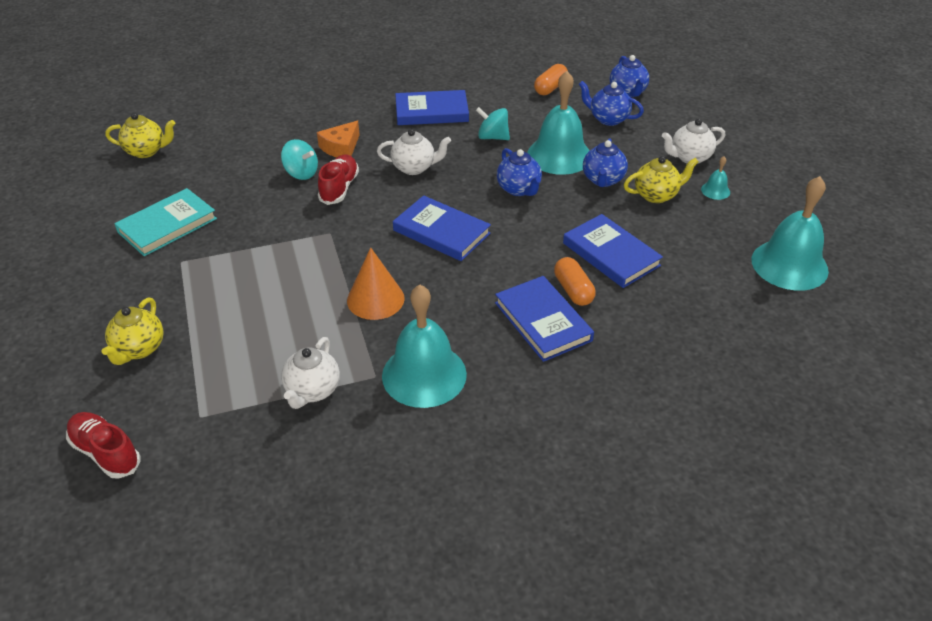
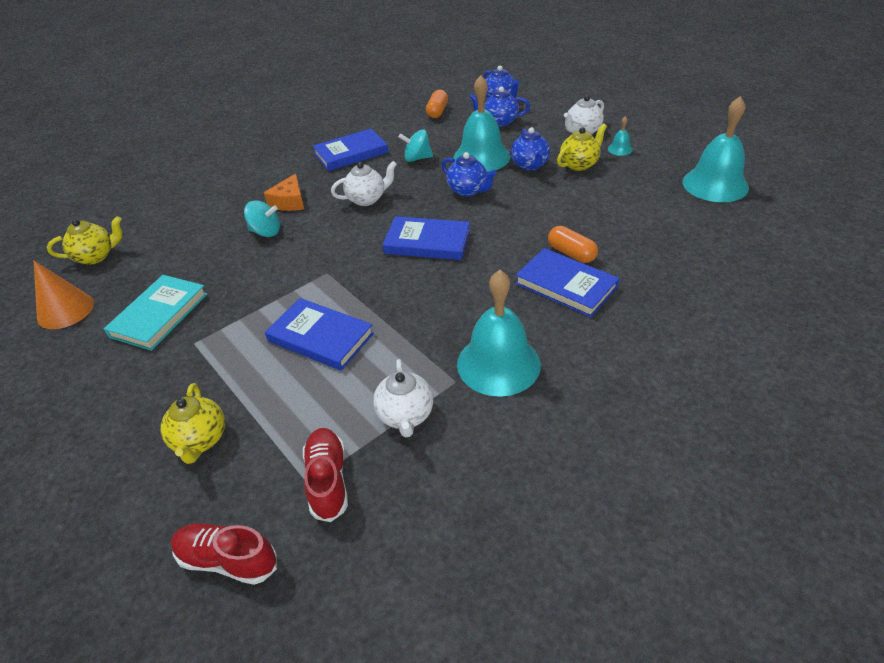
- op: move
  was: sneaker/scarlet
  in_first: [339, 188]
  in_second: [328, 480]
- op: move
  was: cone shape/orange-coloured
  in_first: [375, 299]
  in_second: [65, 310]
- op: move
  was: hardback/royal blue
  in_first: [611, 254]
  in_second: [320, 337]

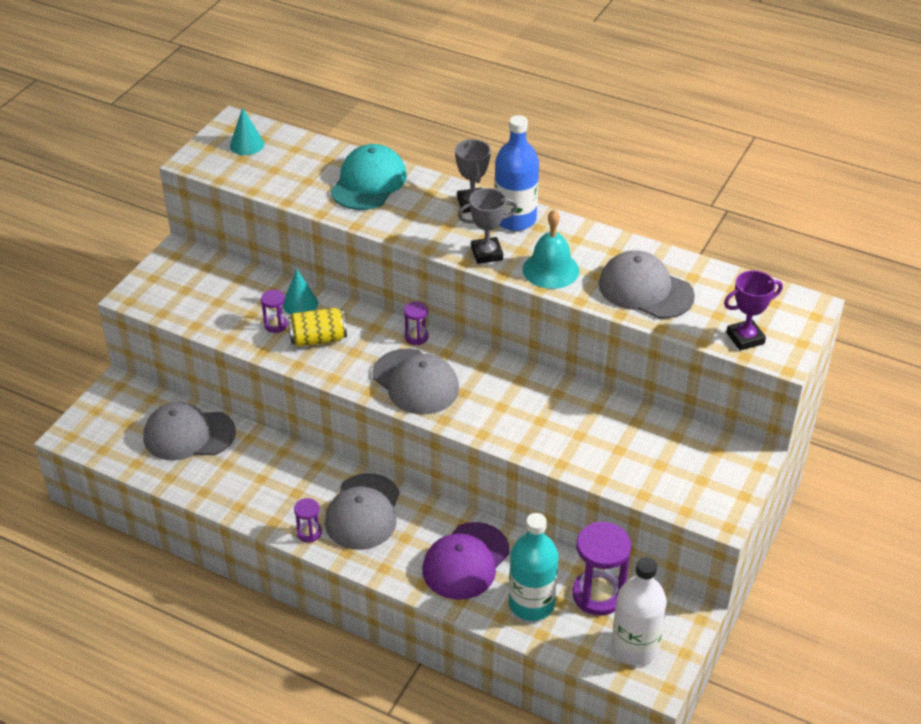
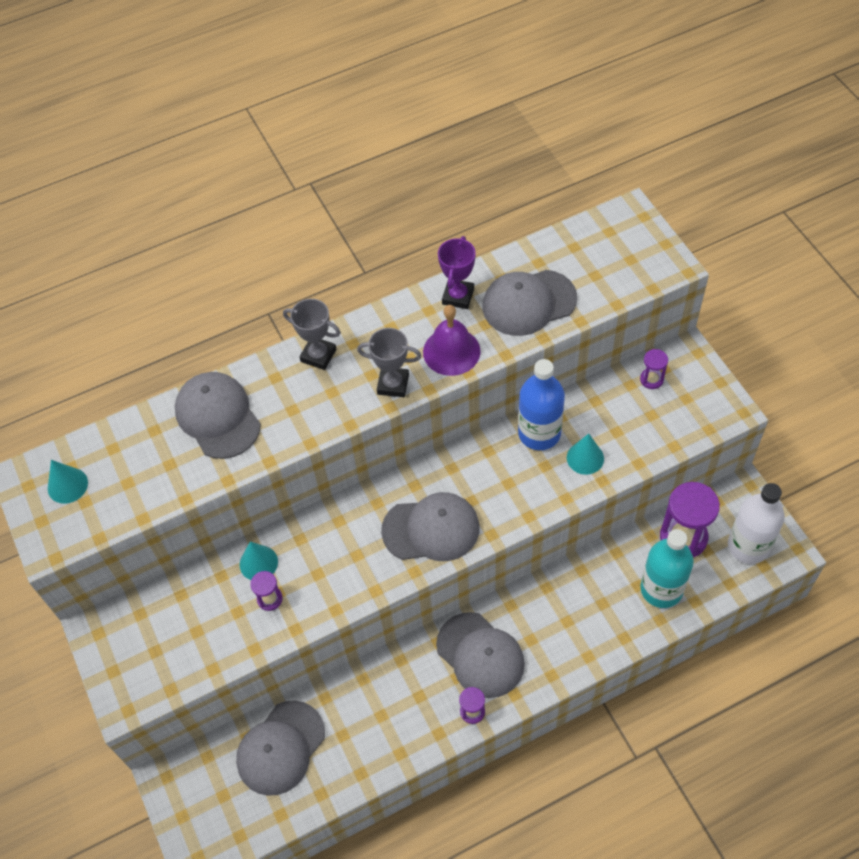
- op: delete
  was: soda can/golden
  in_first: [318, 339]
- op: delete
  was: baseball cap/royal purple
  in_first: [466, 561]
- op: insert
  now: cone shape/turquoise
  in_second: [585, 458]
- op: move
  was: sand timer/royal purple
  in_first: [416, 337]
  in_second: [651, 379]
- op: move
  was: flask/royal blue
  in_first: [515, 219]
  in_second: [539, 433]
- op: move
  was: prize cup/royal purple
  in_first: [745, 338]
  in_second: [458, 296]
- op: recolor
  was: baseball cap/turquoise
  now: baseball cap/gray
  in_first: [368, 182]
  in_second: [217, 417]
- op: recolor
  was: bell/turquoise
  now: bell/royal purple
  in_first: [550, 270]
  in_second: [451, 351]
- op: rotate
  was: prize cup/gray
  in_first: [487, 254]
  in_second: [393, 384]
  clockwise: 75

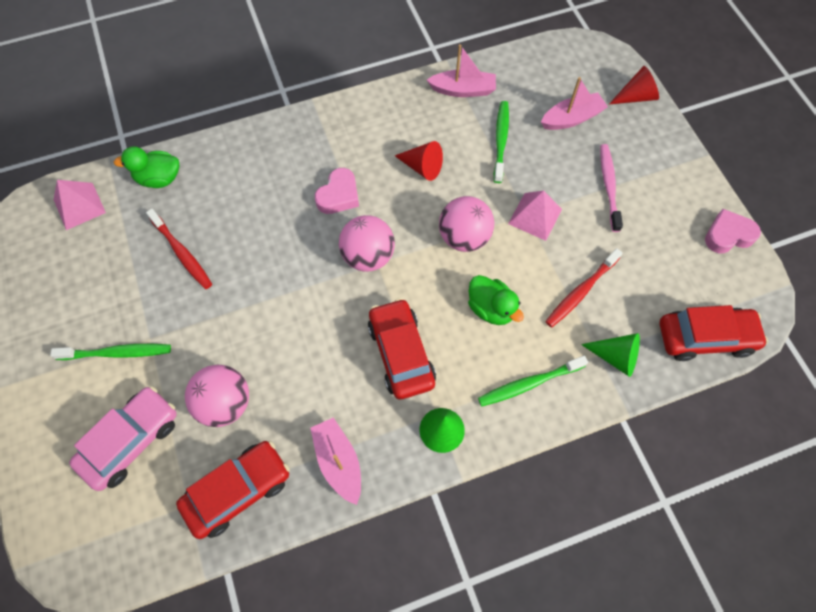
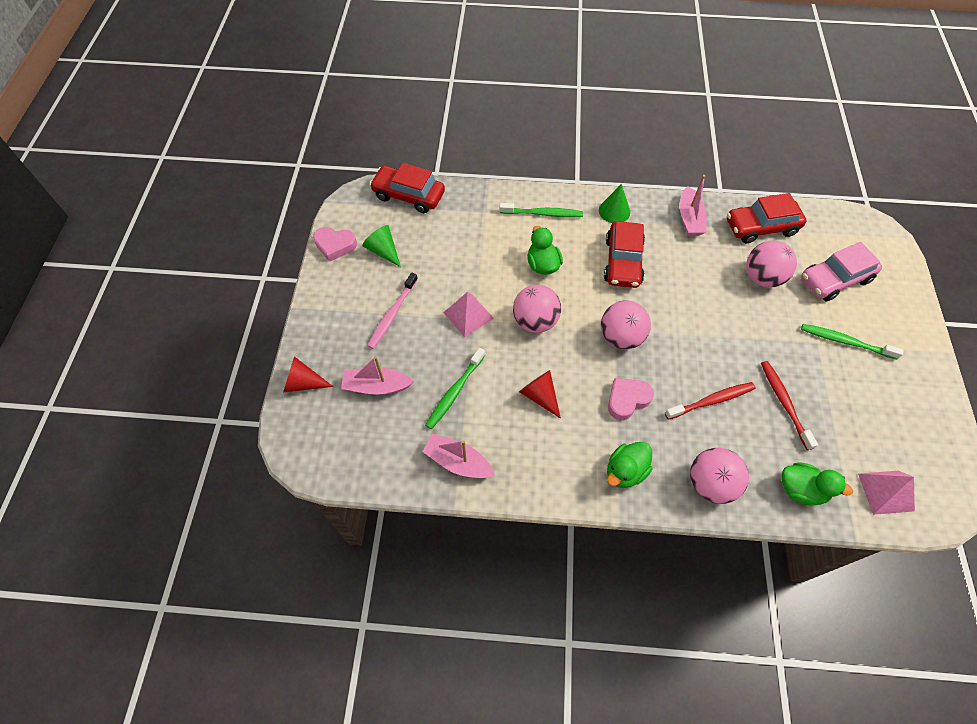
- op: insert
  now: duck/green
  in_second: [625, 471]
- op: insert
  now: ball/pink
  in_second: [710, 484]
- op: move
  was: dental brush/scarlet
  in_first: [581, 291]
  in_second: [711, 401]
- op: move
  was: cone shape/green
  in_first: [615, 357]
  in_second: [383, 251]

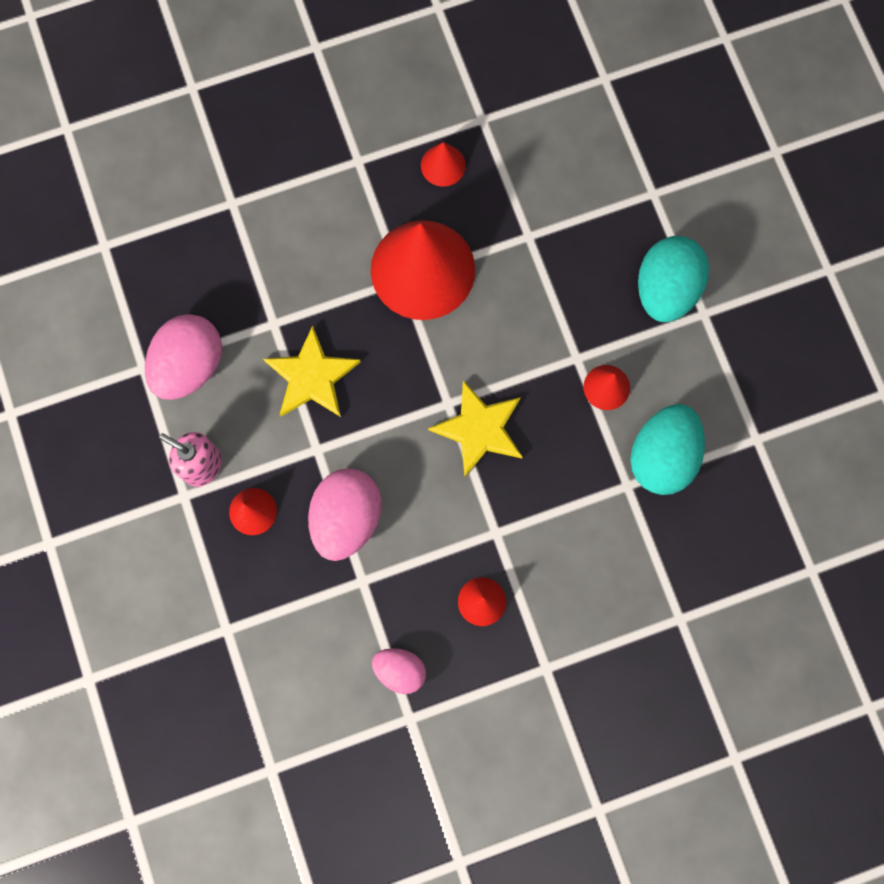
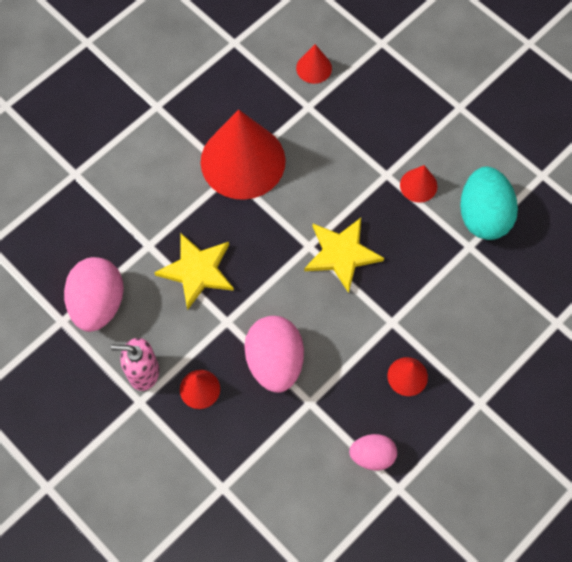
- op: delete
  was: toy egg/turquoise
  in_first: [665, 290]
- op: move
  was: cone shape/scarlet
  in_first: [443, 165]
  in_second: [314, 68]

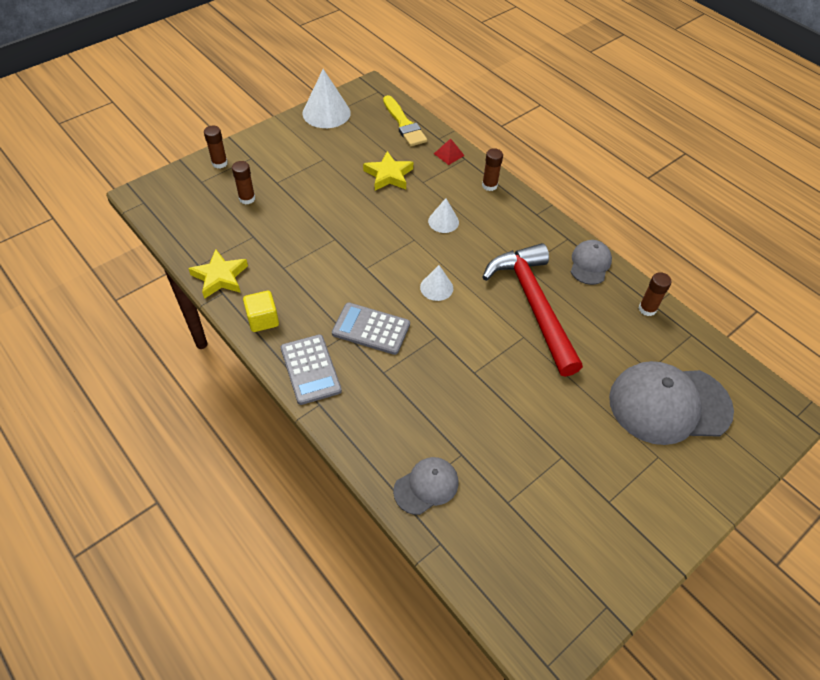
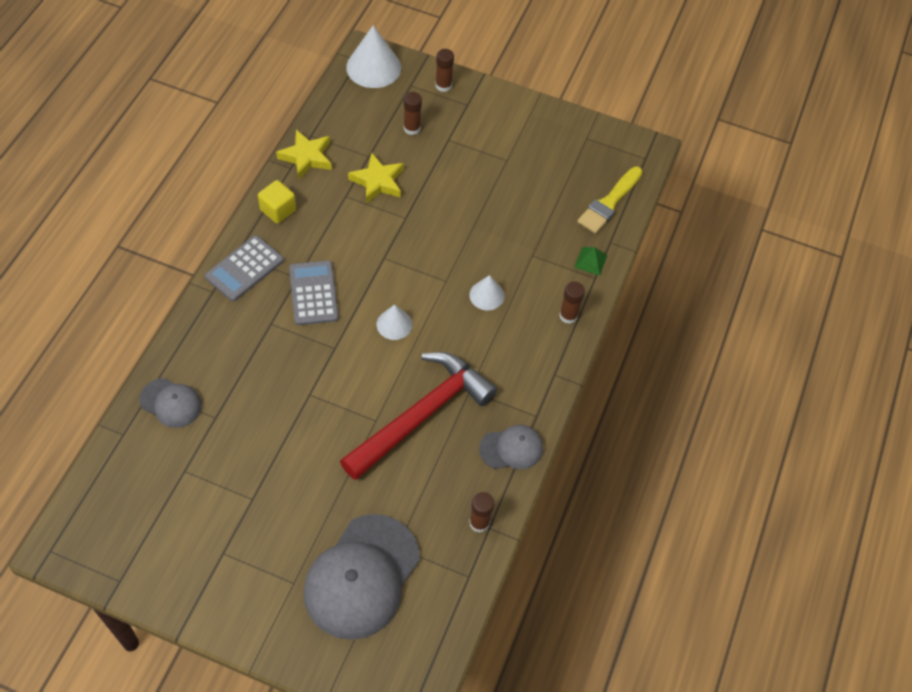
- op: move
  was: cone shape/white
  in_first: [326, 113]
  in_second: [373, 67]
- op: move
  was: five-pointed star/golden
  in_first: [389, 175]
  in_second: [378, 181]
- op: recolor
  was: solid pyramid/scarlet
  now: solid pyramid/green
  in_first: [449, 154]
  in_second: [591, 261]
- op: rotate
  was: baseball cap/gray
  in_first: [669, 404]
  in_second: [362, 576]
  clockwise: -120

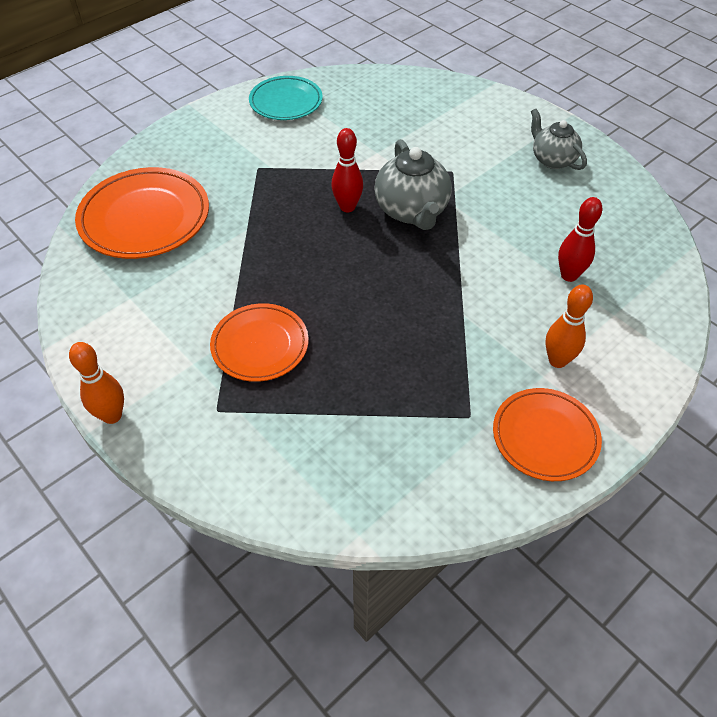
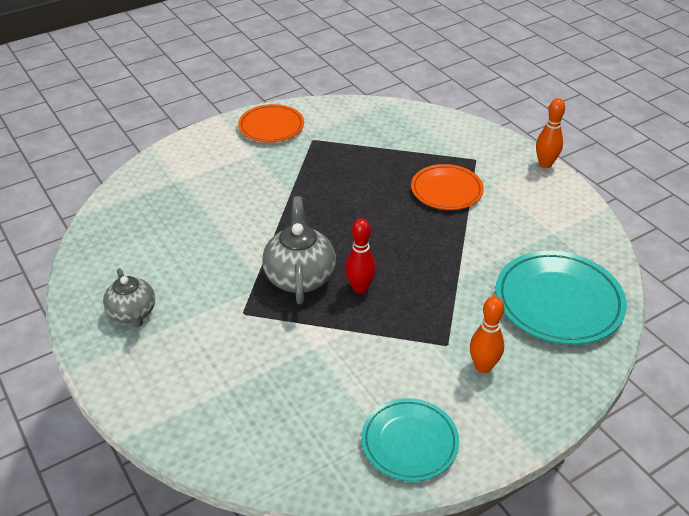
- op: delete
  was: skittle/scarlet
  in_first: [569, 275]
- op: move
  was: skittle/orange-coloured
  in_first: [557, 360]
  in_second: [483, 366]
- op: recolor
  was: dinner plate/orange-coloured
  now: dinner plate/turquoise
  in_first: [145, 218]
  in_second: [558, 301]

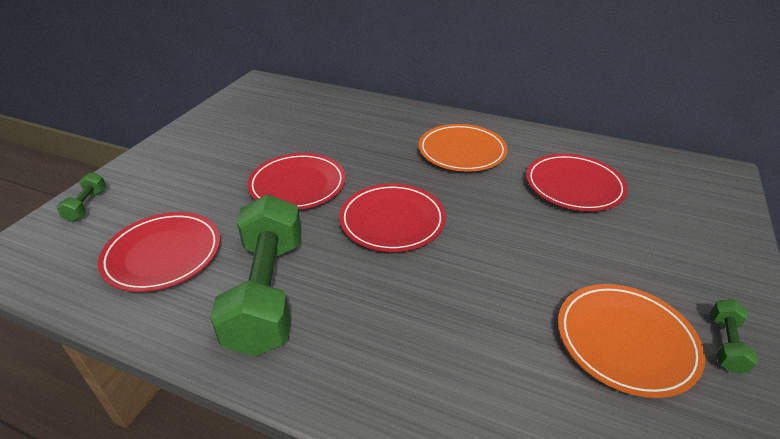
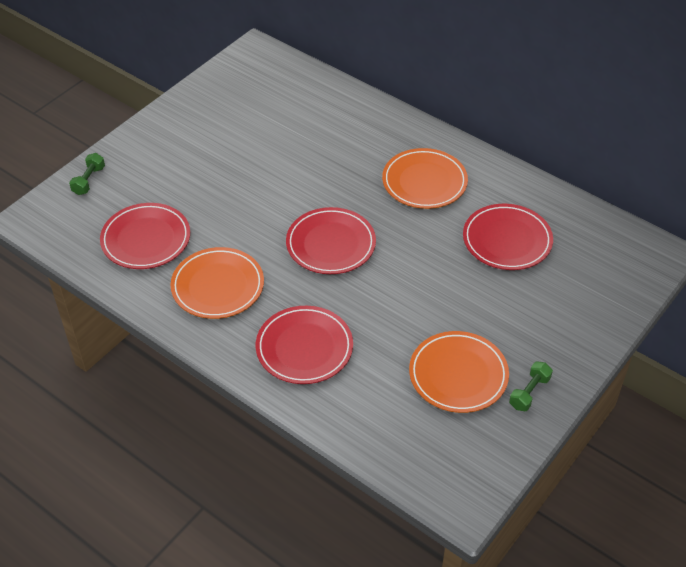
- op: move
  was: dinner plate/scarlet
  in_first: [297, 185]
  in_second: [304, 348]
- op: replace
  was: free weight/green
  now: dinner plate/orange-coloured
  in_first: [268, 292]
  in_second: [218, 286]

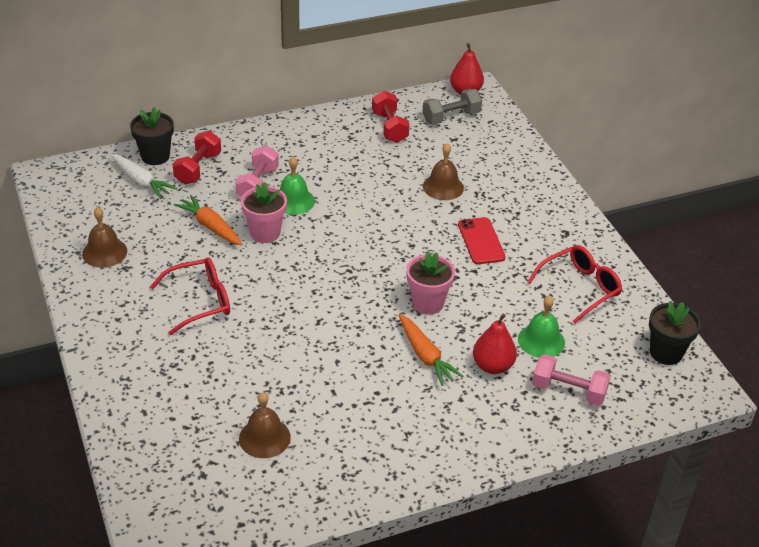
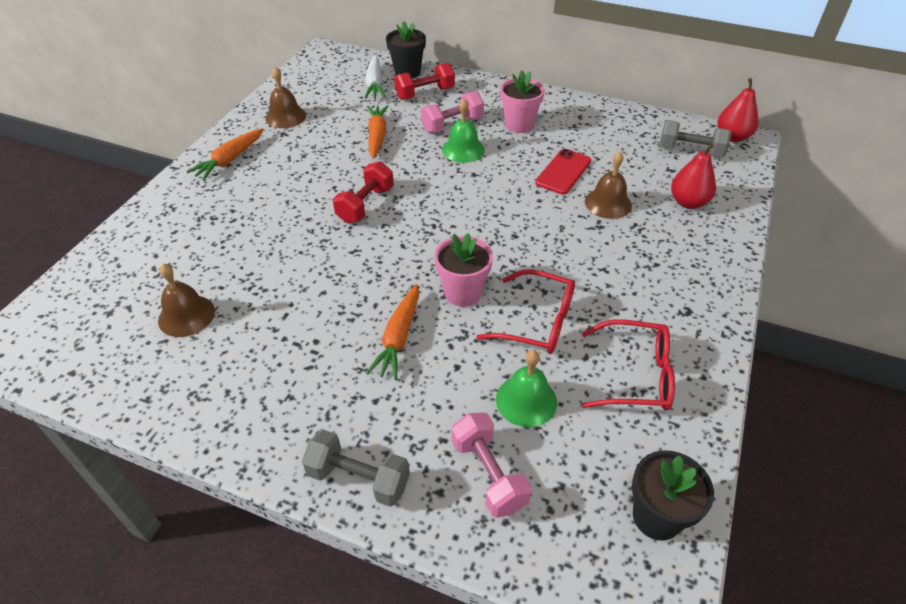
- op: insert
  now: toy carrot/orange-coloured
  in_second: [229, 160]
- op: insert
  now: free weight/gray
  in_second: [358, 478]
- op: move
  was: glasses/scarlet
  in_first: [200, 301]
  in_second: [538, 322]
- op: move
  was: potted plant/pink
  in_first: [265, 233]
  in_second: [519, 125]
- op: move
  was: free weight/scarlet
  in_first: [389, 127]
  in_second: [365, 205]
- op: move
  was: phone/scarlet
  in_first: [481, 241]
  in_second: [563, 172]
- op: move
  was: toy pear/scarlet
  in_first: [492, 366]
  in_second: [688, 202]

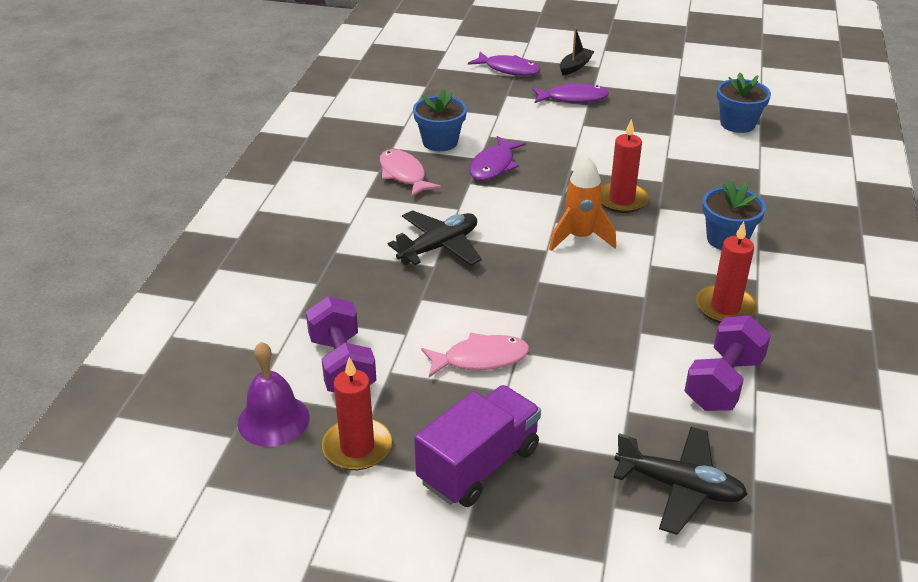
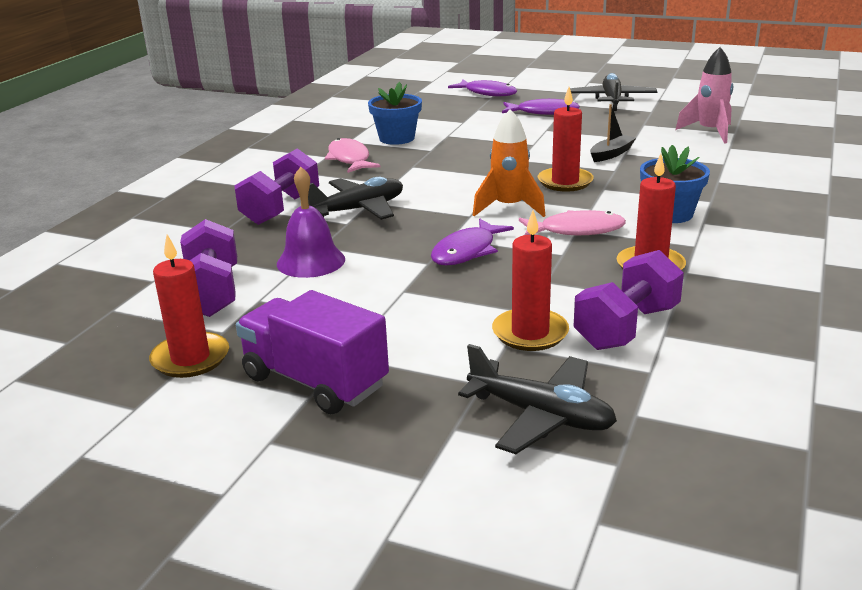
- op: insert
  now: free weight/royal purple
  in_second: [280, 209]
- op: insert
  now: pillar candle/scarlet
  in_second: [530, 333]
- op: insert
  now: toy plane/black
  in_second: [612, 100]
- op: move
  was: bell/royal purple
  in_first: [273, 420]
  in_second: [311, 261]
- op: move
  was: fish figure/pink
  in_first: [480, 359]
  in_second: [576, 230]
- op: move
  was: fish figure/royal purple
  in_first: [494, 166]
  in_second: [467, 251]
- op: move
  was: boat/black
  in_first: [575, 66]
  in_second: [611, 154]
- op: replace
  was: potted plant/royal blue
  now: rocket/pink
  in_first: [737, 124]
  in_second: [710, 132]
- op: rotate
  was: toy truck/royal purple
  in_first: [478, 465]
  in_second: [315, 381]
  clockwise: -105

